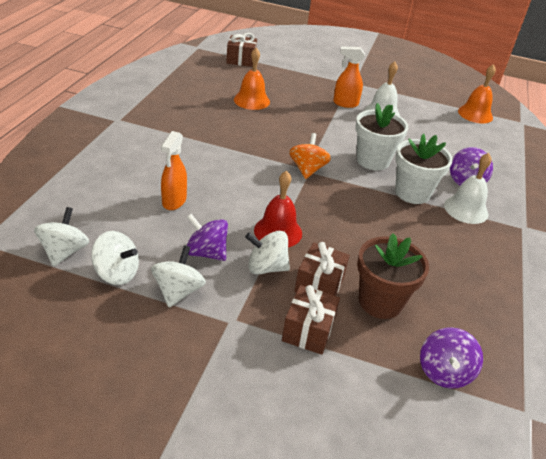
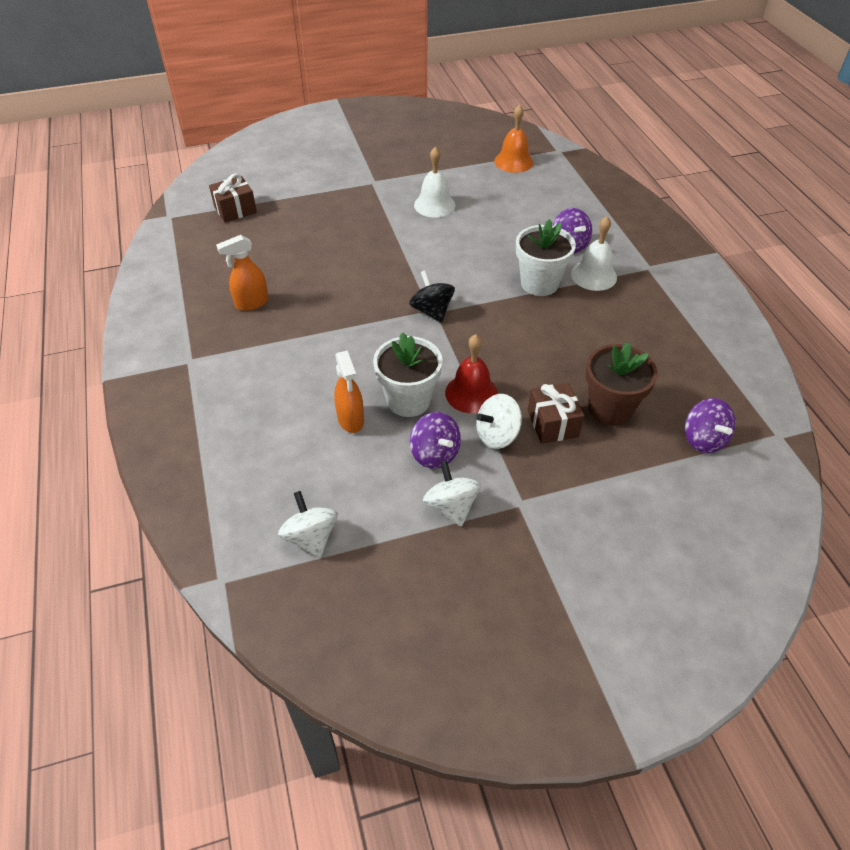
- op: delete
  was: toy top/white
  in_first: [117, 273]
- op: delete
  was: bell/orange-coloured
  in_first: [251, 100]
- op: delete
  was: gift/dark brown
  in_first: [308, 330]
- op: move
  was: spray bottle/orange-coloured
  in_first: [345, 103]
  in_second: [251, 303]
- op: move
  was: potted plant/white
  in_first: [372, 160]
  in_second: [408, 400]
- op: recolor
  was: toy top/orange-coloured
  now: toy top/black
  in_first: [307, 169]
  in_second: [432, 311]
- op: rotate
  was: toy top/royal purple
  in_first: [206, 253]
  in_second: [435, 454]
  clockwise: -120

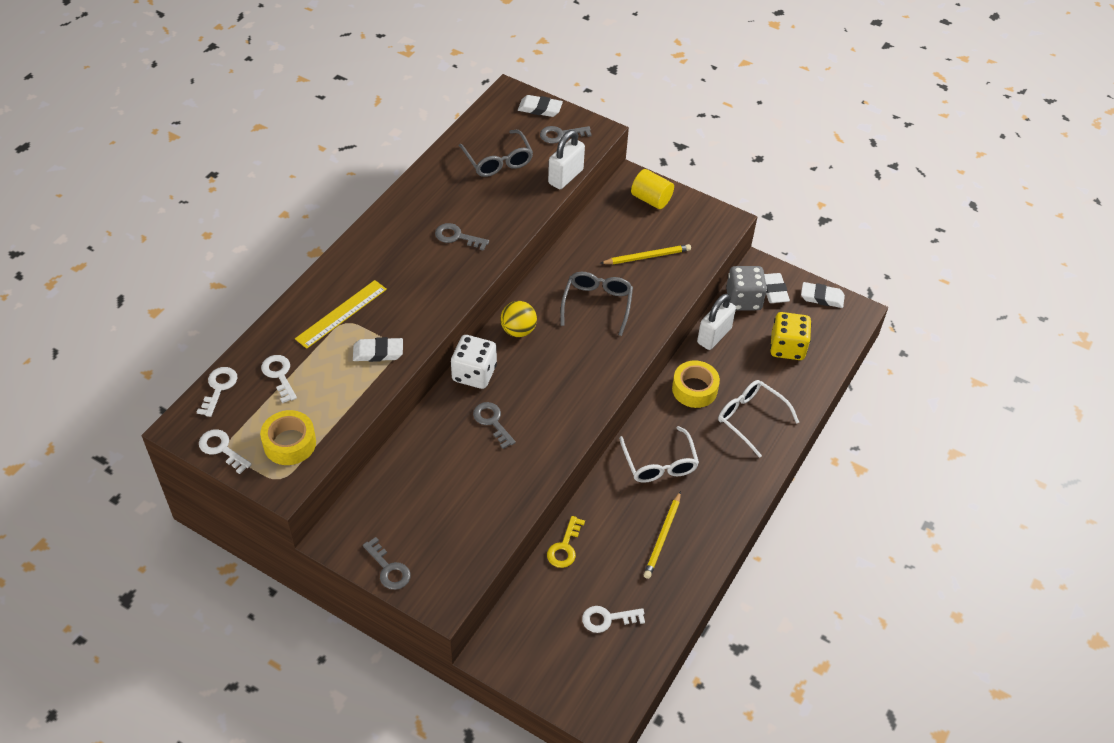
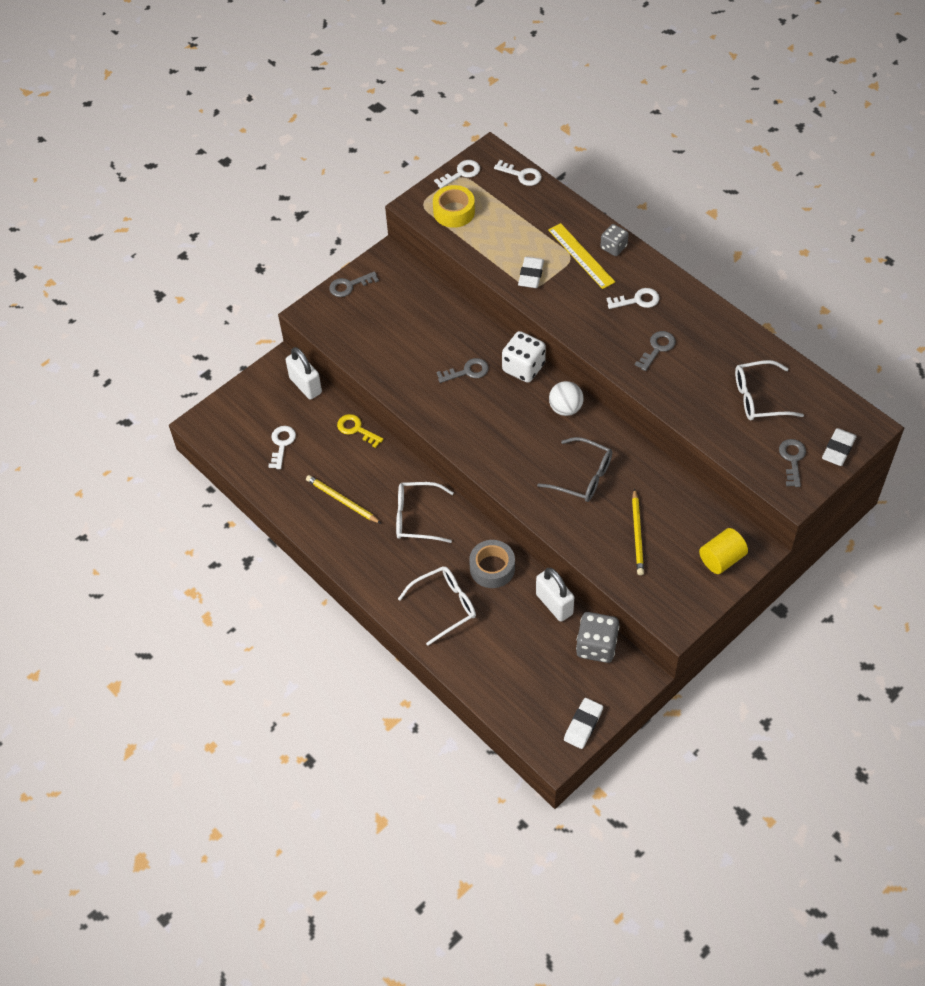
- op: delete
  was: eraser/white
  in_first: [774, 290]
- op: delete
  was: die/golden
  in_first: [787, 347]
- op: insert
  now: die/gray
  in_second: [613, 247]
- op: move
  was: latchkey/white
  in_first: [279, 375]
  in_second: [637, 300]
- op: move
  was: padlock/white
  in_first: [565, 177]
  in_second: [305, 385]
- op: recolor
  was: glasses/gray
  now: glasses/white
  in_first: [498, 161]
  in_second: [759, 398]
- op: recolor
  was: ball/golden
  now: ball/white
  in_first: [518, 330]
  in_second: [565, 408]
- op: recolor
  was: sticky tape/golden
  now: sticky tape/gray
  in_first: [694, 389]
  in_second: [492, 568]

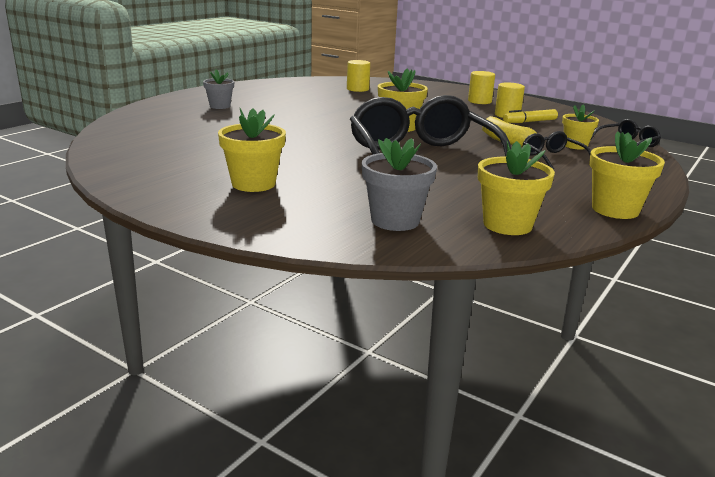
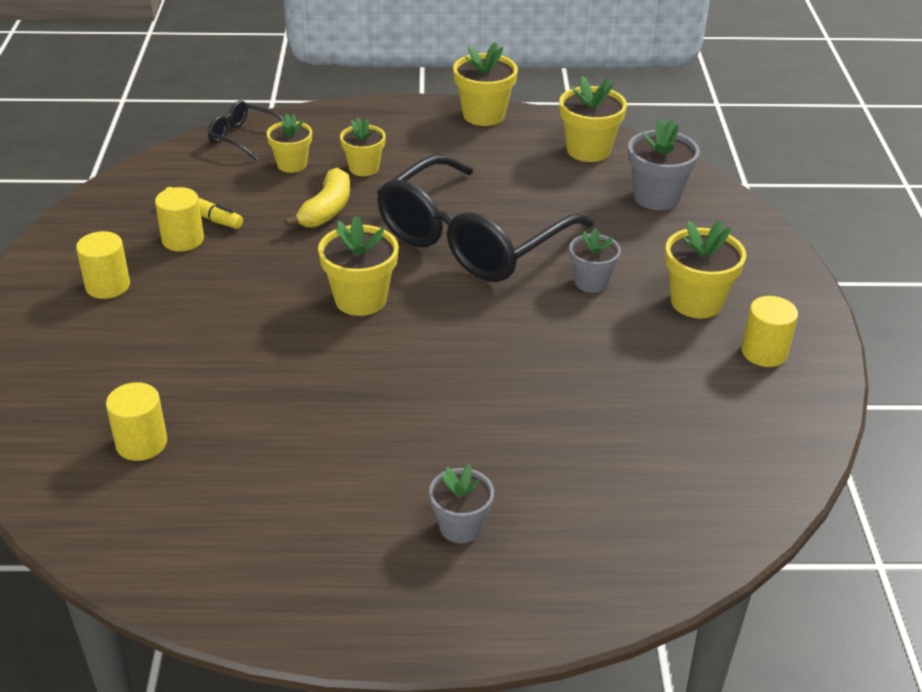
- op: insert
  now: potted plant/gray
  in_second: [591, 282]
- op: insert
  now: solid cylinder/golden
  in_second: [764, 352]
- op: replace
  was: glasses/black
  now: potted plant/golden
  in_first: [552, 158]
  in_second: [364, 168]

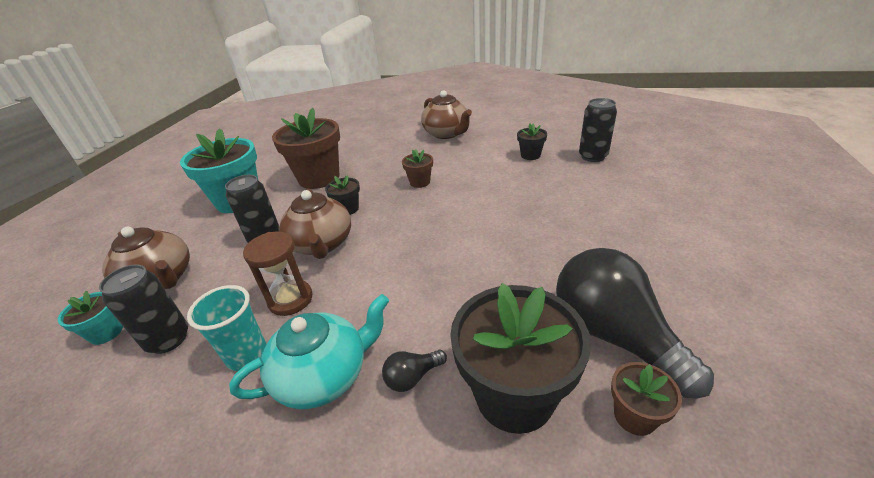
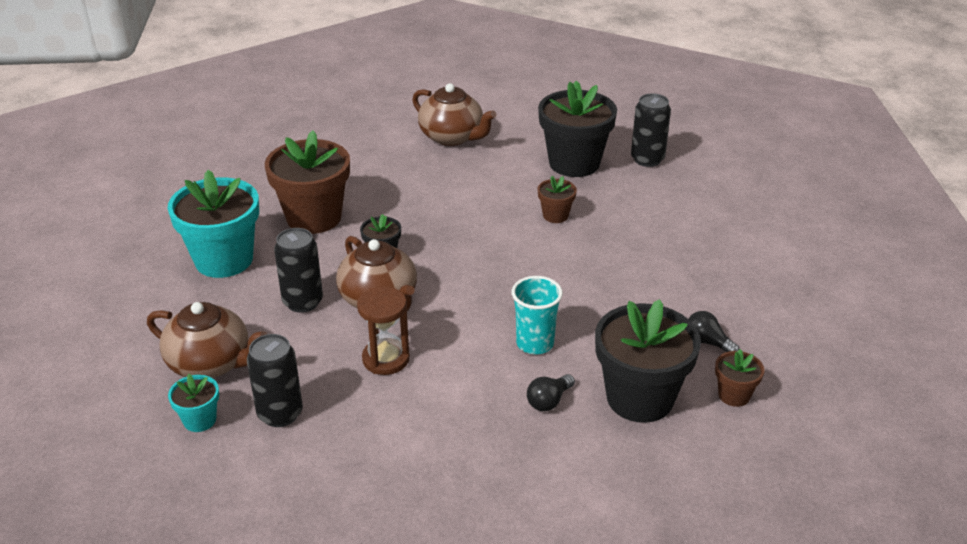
- op: delete
  was: teapot/turquoise
  in_first: [324, 375]
- op: move
  was: tumbler/turquoise
  in_first: [247, 355]
  in_second: [535, 343]
- op: move
  was: potted plant/dark brown
  in_first: [420, 182]
  in_second: [555, 215]
- op: resize
  was: potted plant/black
  in_first: [530, 155]
  in_second: [574, 163]
  ratio: 2.11
- op: resize
  was: light bulb/black
  in_first: [613, 335]
  in_second: [708, 342]
  ratio: 0.41

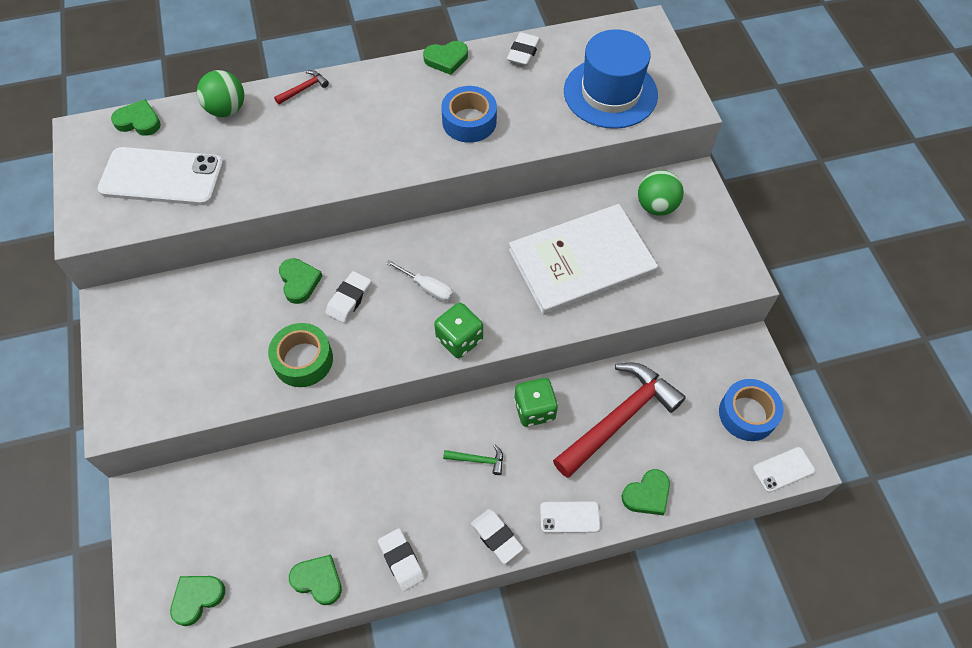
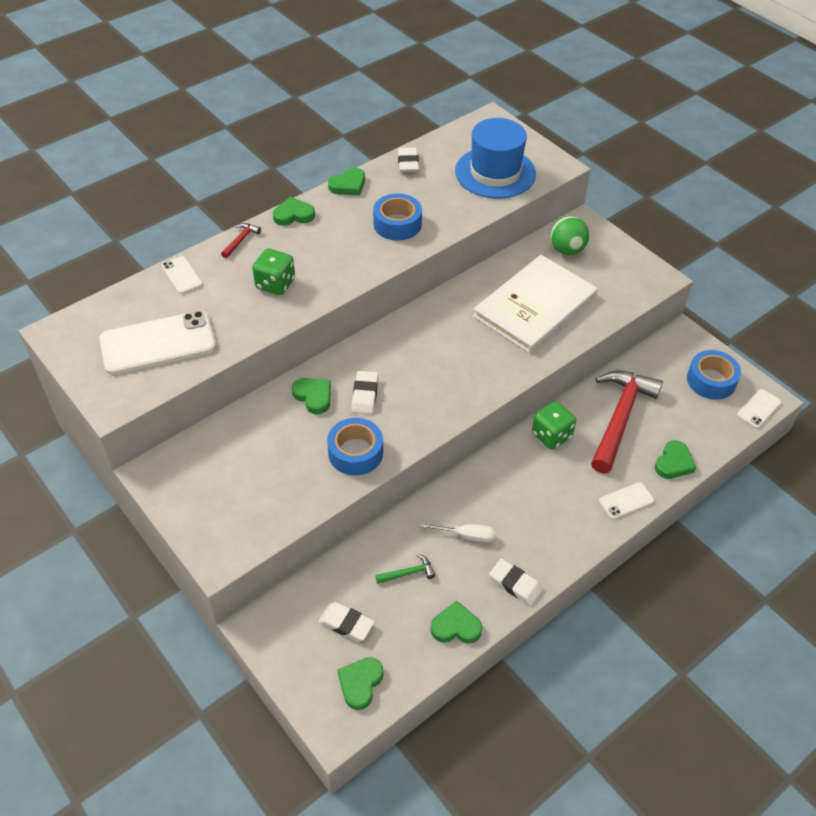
- op: move
  was: heart shape/green
  in_first: [139, 121]
  in_second: [293, 215]
- op: move
  was: flat screwdriver/white
  in_first: [428, 288]
  in_second: [467, 536]
- op: move
  was: die/green
  in_first: [459, 339]
  in_second: [275, 284]
- op: move
  was: claw hammer/green
  in_first: [478, 460]
  in_second: [408, 573]
- op: move
  was: eraser/white
  in_first: [496, 537]
  in_second: [346, 624]
- op: replace
  was: ball/green
  now: phone/white
  in_first: [226, 109]
  in_second: [182, 275]
- op: recolor
  was: sticky tape/green
  now: sticky tape/royal blue
  in_first: [303, 360]
  in_second: [355, 452]

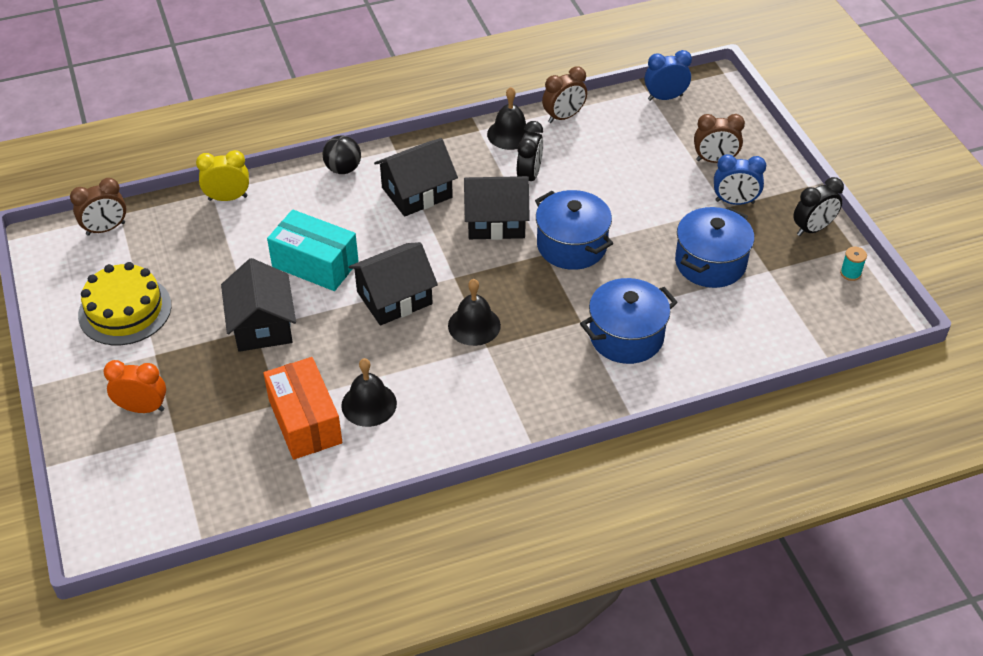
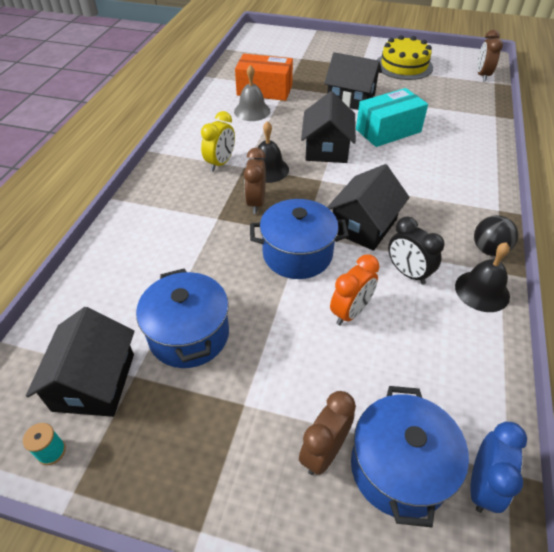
- op: delete
  was: alarm clock/royal blue
  in_first: [734, 202]
- op: delete
  was: alarm clock/black
  in_first: [812, 229]
- op: move
  was: alarm clock/orange-coloured
  in_first: [142, 408]
  in_second: [350, 312]
- op: move
  was: alarm clock/golden
  in_first: [228, 198]
  in_second: [220, 163]
- op: move
  was: ball/black
  in_first: [343, 169]
  in_second: [489, 250]
- op: move
  was: cottage/black
  in_first: [417, 192]
  in_second: [94, 382]
- op: move
  was: alarm clock/dark brown
  in_first: [563, 117]
  in_second: [256, 203]
- op: move
  was: stockpot/royal blue
  in_first: [626, 336]
  in_second: [399, 468]
- op: recolor
  was: bell/black
  now: bell/gray
  in_first: [369, 404]
  in_second: [252, 111]

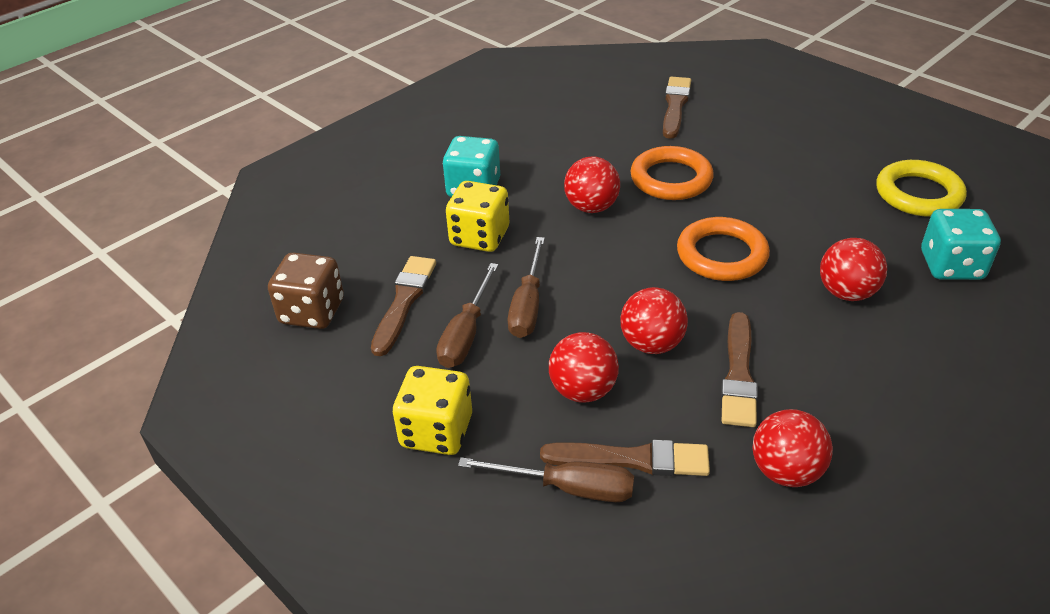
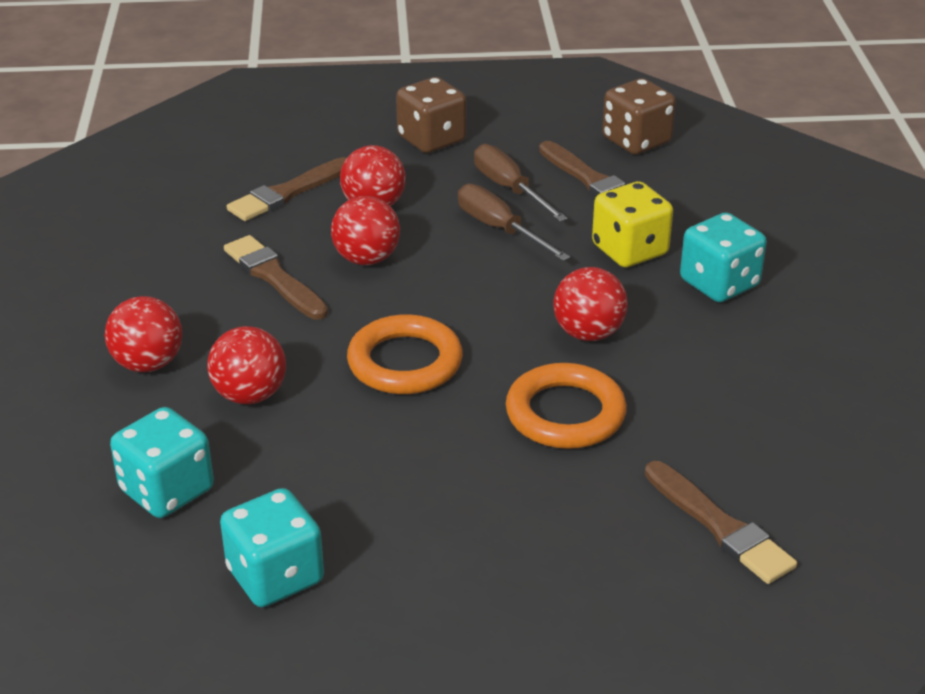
- op: delete
  was: flat screwdriver/dark brown
  in_first: [567, 488]
- op: move
  was: ball/scarlet
  in_first: [785, 471]
  in_second: [148, 364]
- op: replace
  was: ring/golden
  now: die/turquoise
  in_first: [918, 194]
  in_second: [275, 576]
- op: recolor
  was: die/golden
  now: die/dark brown
  in_first: [436, 431]
  in_second: [431, 139]

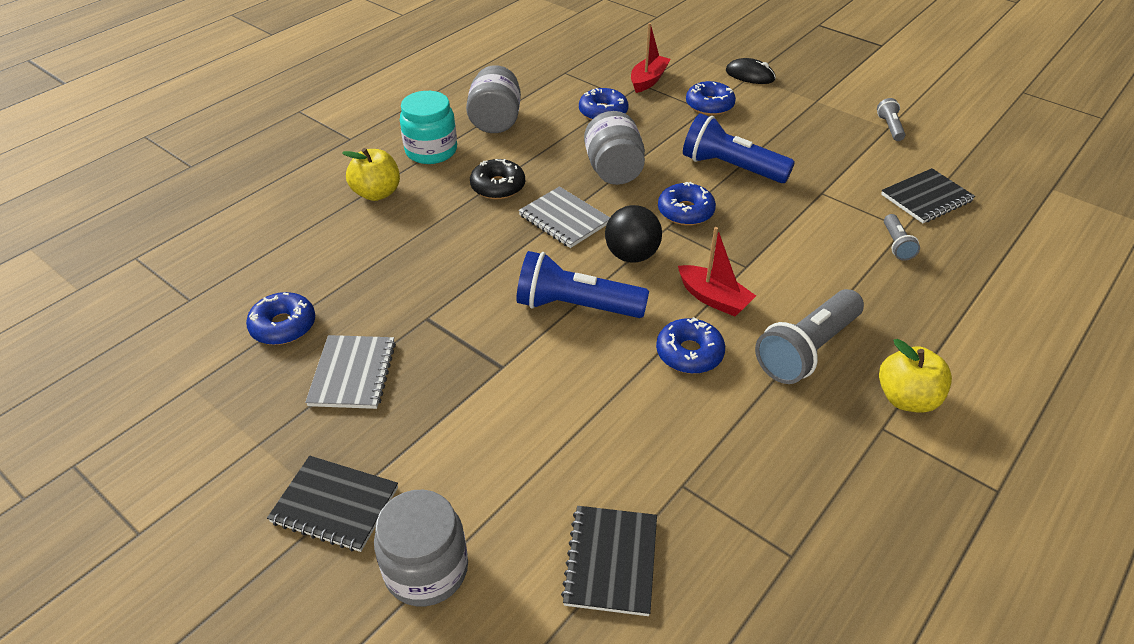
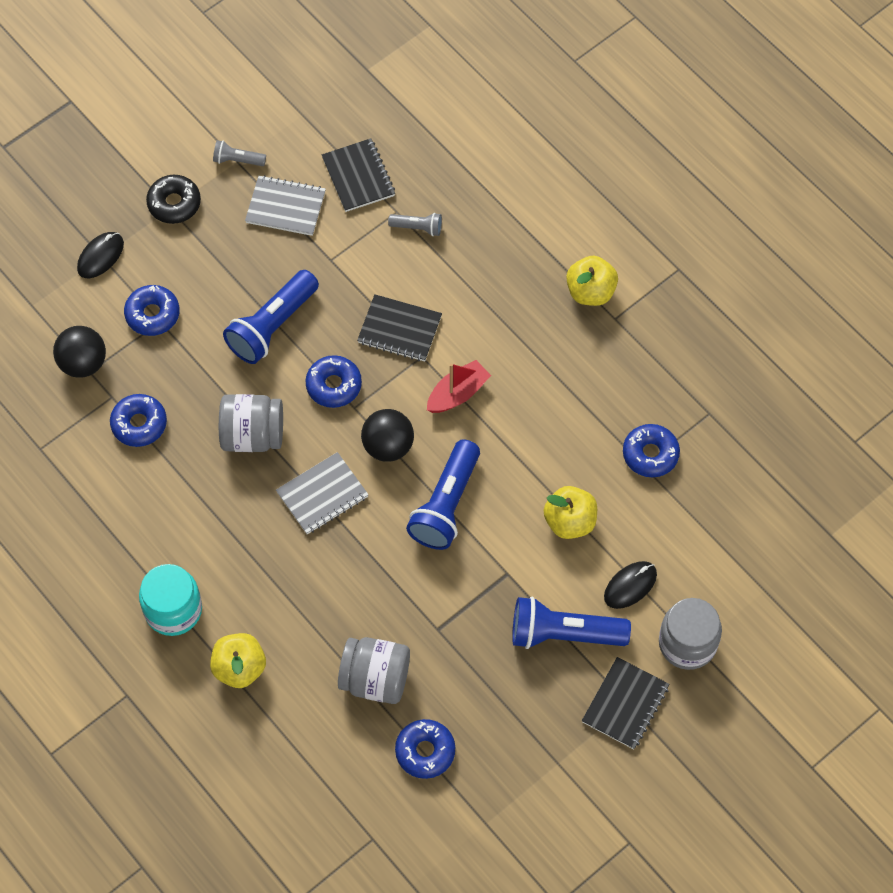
- op: delete
  was: torch/gray
  in_first: [807, 350]
- op: insert
  now: torch/royal blue
  in_second: [564, 634]
- op: insert
  now: apple/golden
  in_second: [570, 521]
- op: insert
  now: computer mouse/black
  in_second: [630, 586]
- op: move
  was: notepad/gray
  in_first: [353, 374]
  in_second: [285, 207]
- op: move
  was: jam jar/gray
  in_first: [495, 121]
  in_second: [375, 679]
- op: move
  was: doughnut/black
  in_first: [498, 186]
  in_second: [174, 203]
- op: move
  was: notepad/black
  in_first: [611, 561]
  in_second: [399, 330]
- op: move
  was: doughnut/royal blue
  in_first: [689, 353]
  in_second: [650, 454]
- op: replace
  was: boat/scarlet
  now: ball/black
  in_first: [648, 80]
  in_second: [83, 363]

